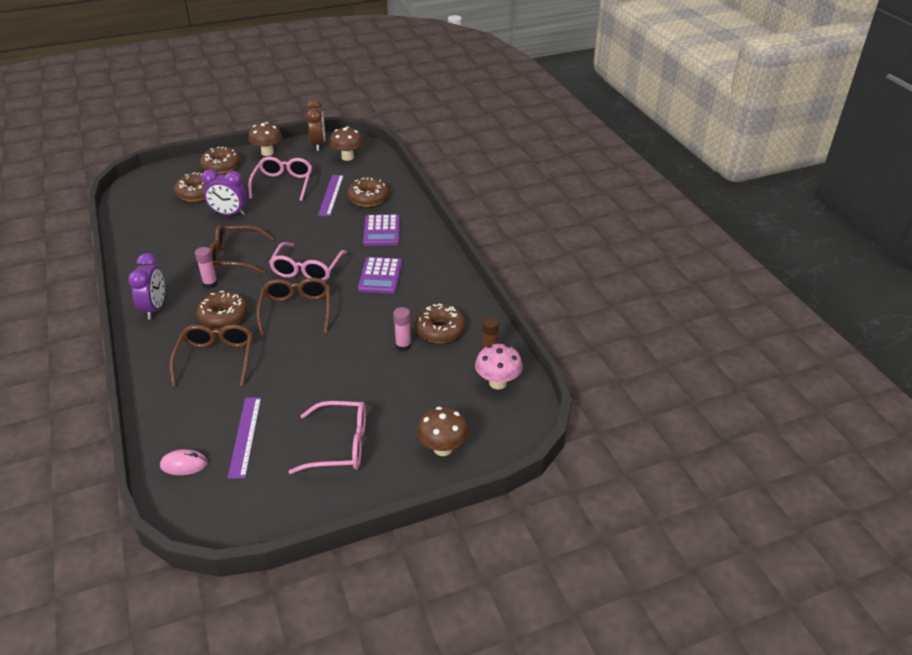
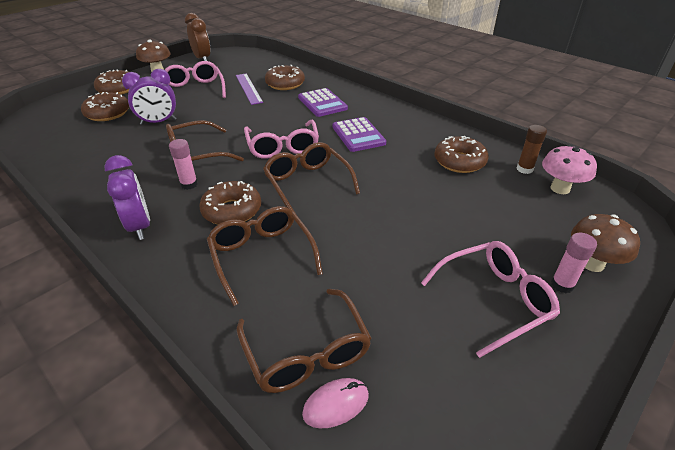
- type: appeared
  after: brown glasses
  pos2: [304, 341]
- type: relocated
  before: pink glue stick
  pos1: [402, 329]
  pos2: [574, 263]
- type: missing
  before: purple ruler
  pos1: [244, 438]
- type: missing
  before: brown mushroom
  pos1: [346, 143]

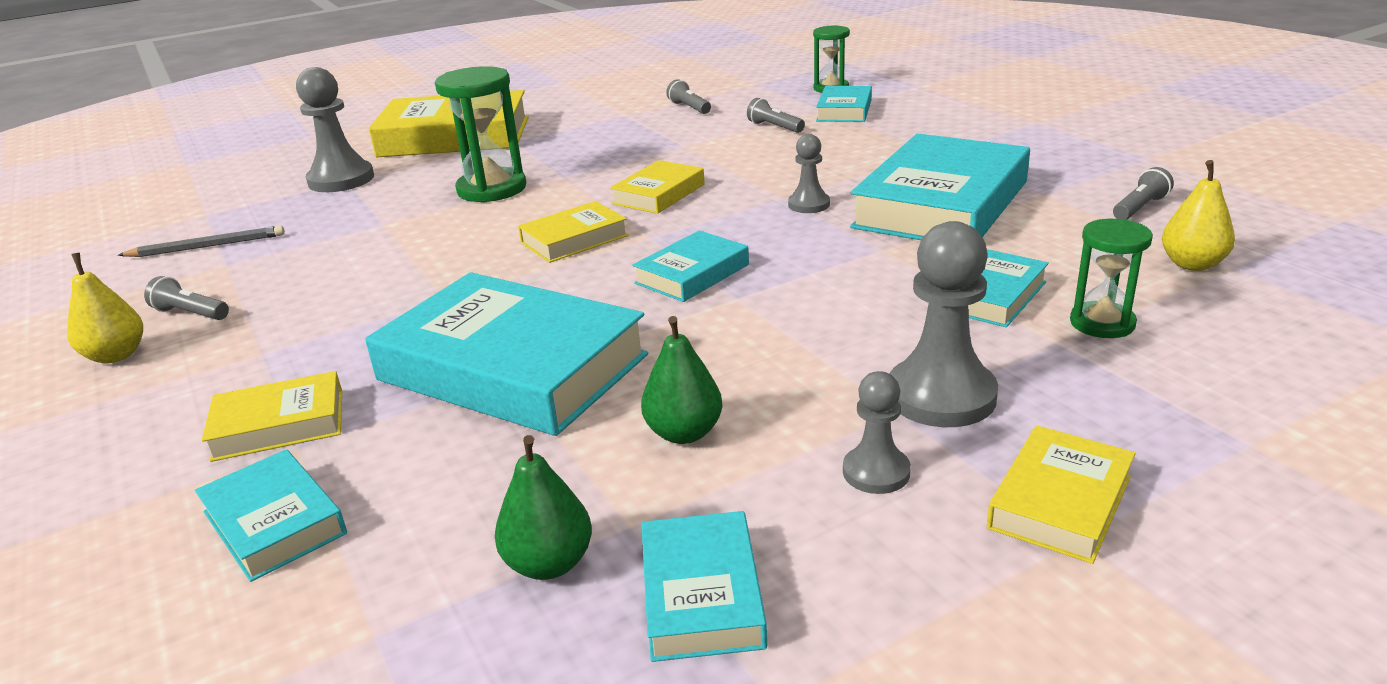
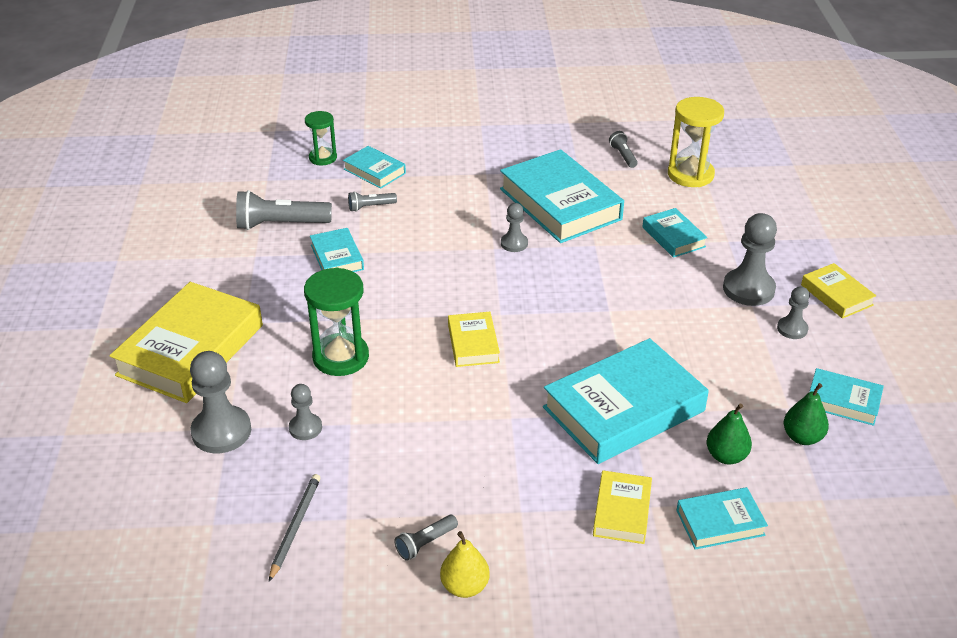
- type: size
  before: grey flashlight
  pos1: [688, 96]
  pos2: [284, 210]
  scale: 1.92
- type: appeared
  after: grey pawn
  pos2: [305, 412]
- type: relocated
  before: turquoise book
  pos1: [690, 266]
  pos2: [337, 250]
- type: exchanged
  before: yellow pear
  after: yellow hourglass
  pos1: [1198, 215]
  pos2: [696, 142]
- type: relocated
  before: green pear
  pos1: [681, 380]
  pos2: [729, 433]
- type: missing
  before: yellow book
  pos1: [657, 187]
- type: missing
  before: green hourglass
  pos1: [1111, 278]

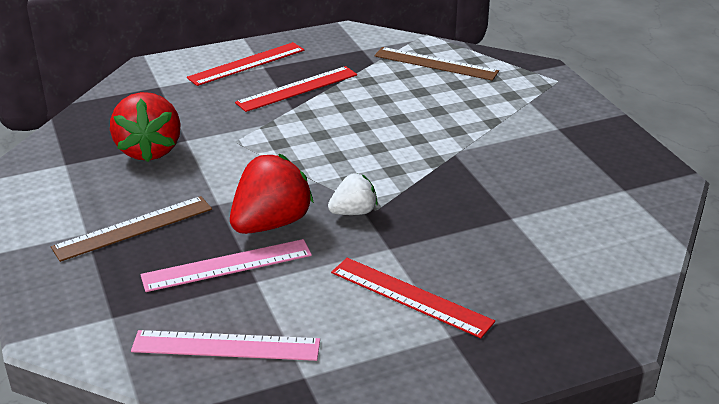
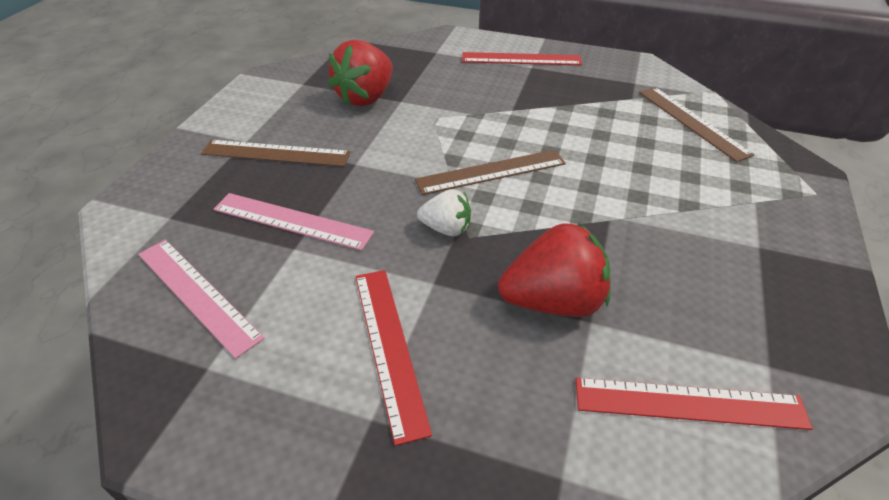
- type: appeared
  after: brown ruler
  pos2: [490, 172]
- type: relocated
  before: red strawberry
  pos1: [272, 194]
  pos2: [554, 270]
- type: relocated
  before: red ruler
  pos1: [296, 89]
  pos2: [694, 404]

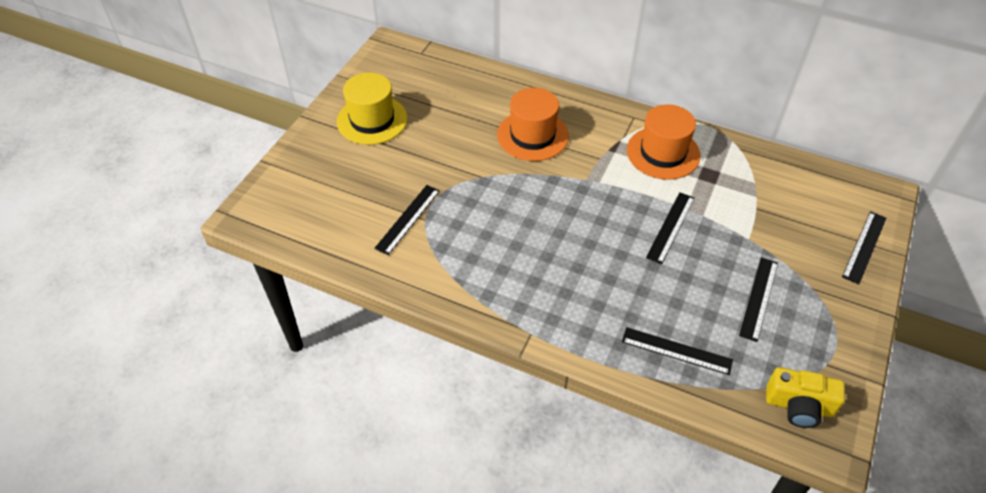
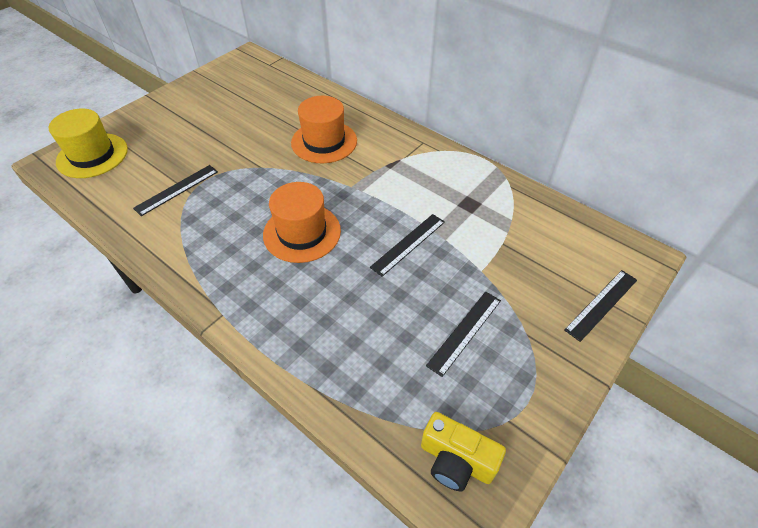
- type: relocated
  before: yellow hat
  pos1: [372, 109]
  pos2: [88, 143]
- type: relocated
  before: orange hat
  pos1: [664, 141]
  pos2: [302, 222]
- type: missing
  before: black ruler
  pos1: [677, 351]

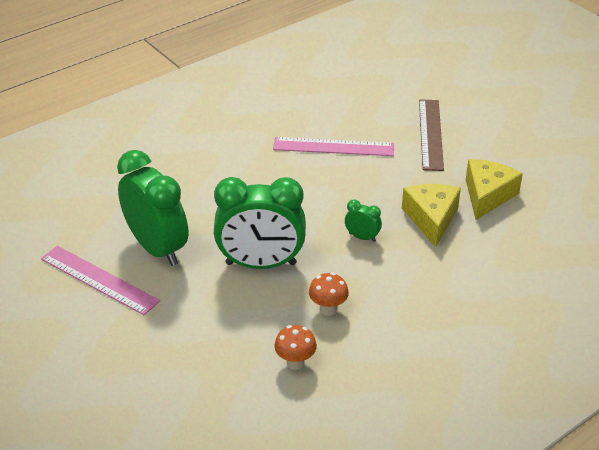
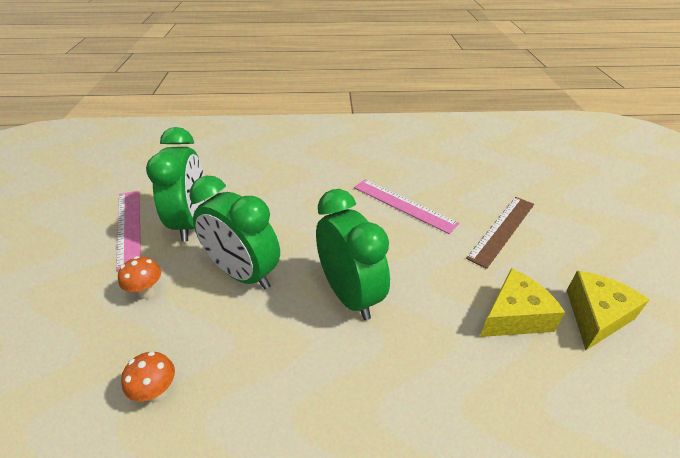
- type: relocated
  before: orange mushroom
  pos1: [329, 294]
  pos2: [139, 277]
- type: size
  before: green clock
  pos1: [363, 220]
  pos2: [353, 254]
  scale: 2.36
- type: relocated
  before: yellow cheese
  pos1: [431, 215]
  pos2: [608, 310]

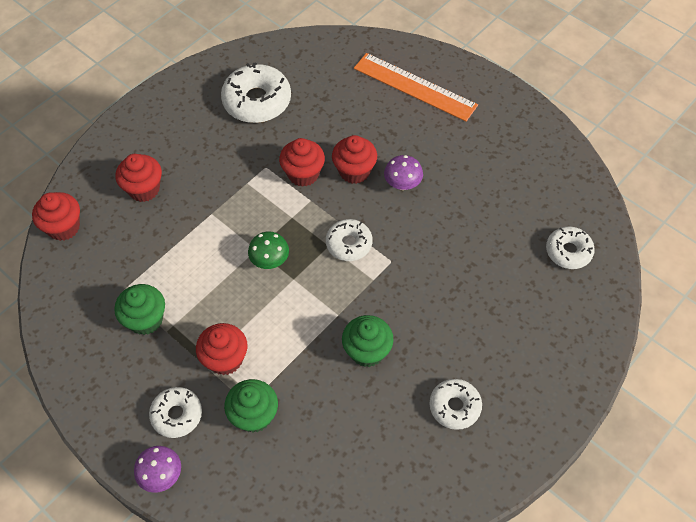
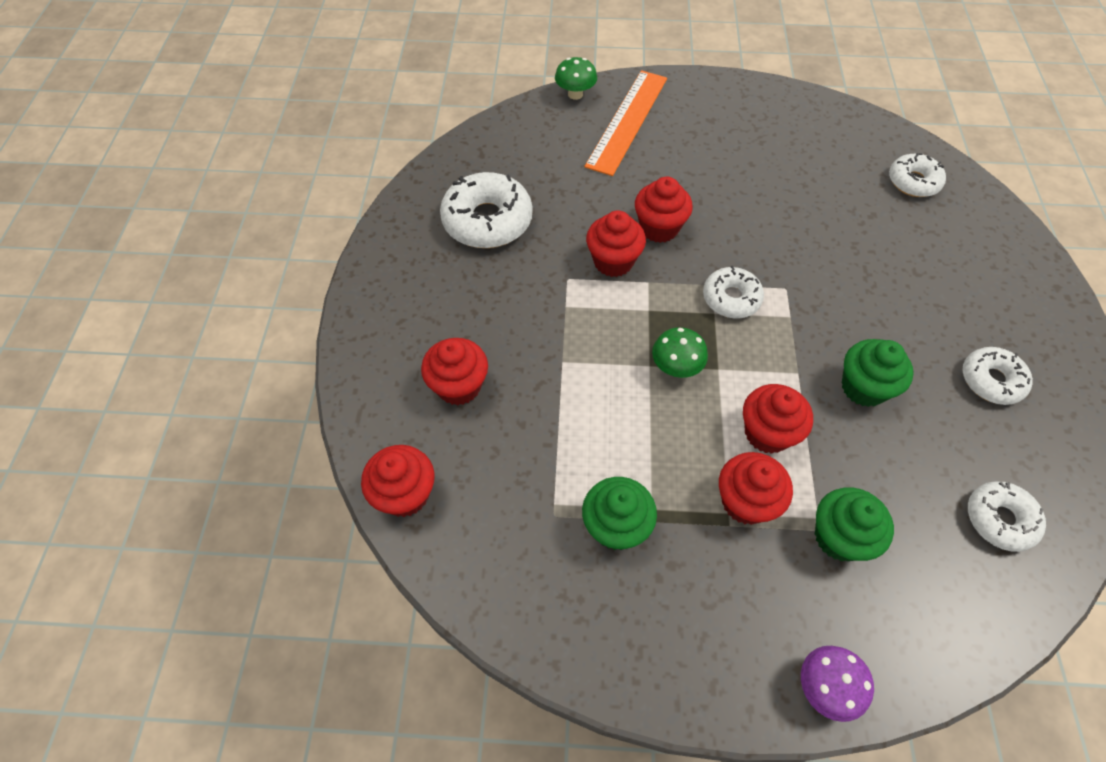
- type: appeared
  after: green mushroom
  pos2: [576, 78]
- type: spun
  before: orange ruler
  pos1: [416, 87]
  pos2: [625, 123]
  turn: -60
- type: appeared
  after: red cupcake
  pos2: [778, 419]
- type: relocated
  before: white donut
  pos1: [175, 412]
  pos2: [1007, 517]
- type: missing
  before: purple mushroom
  pos1: [403, 172]

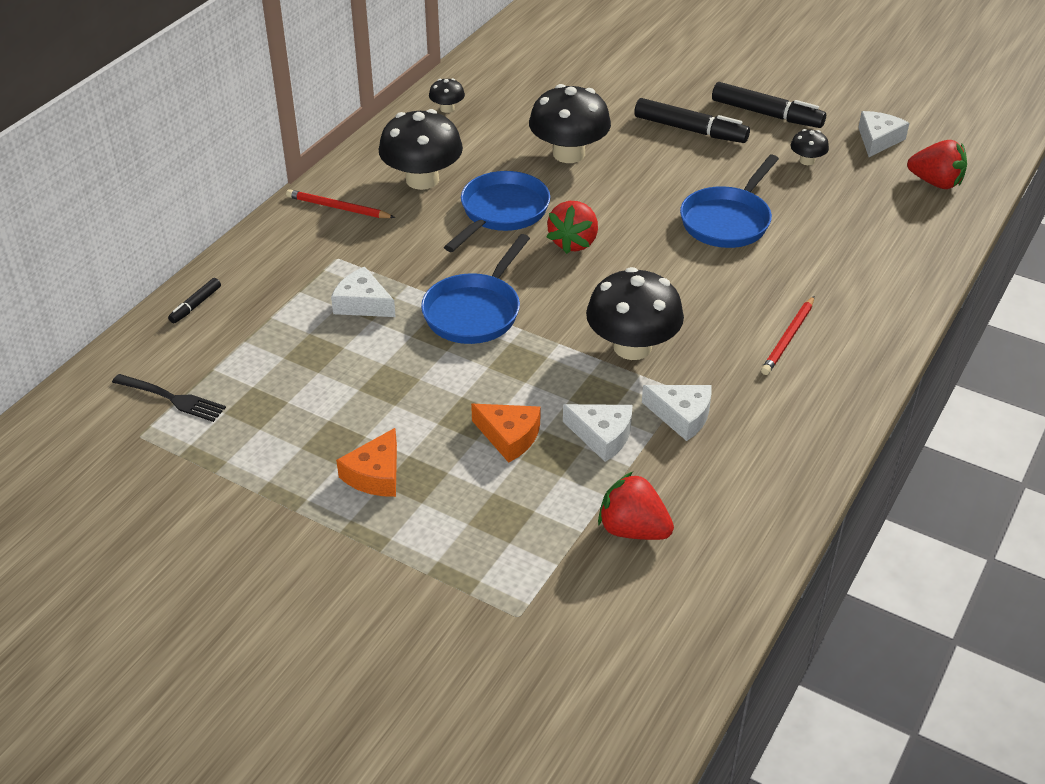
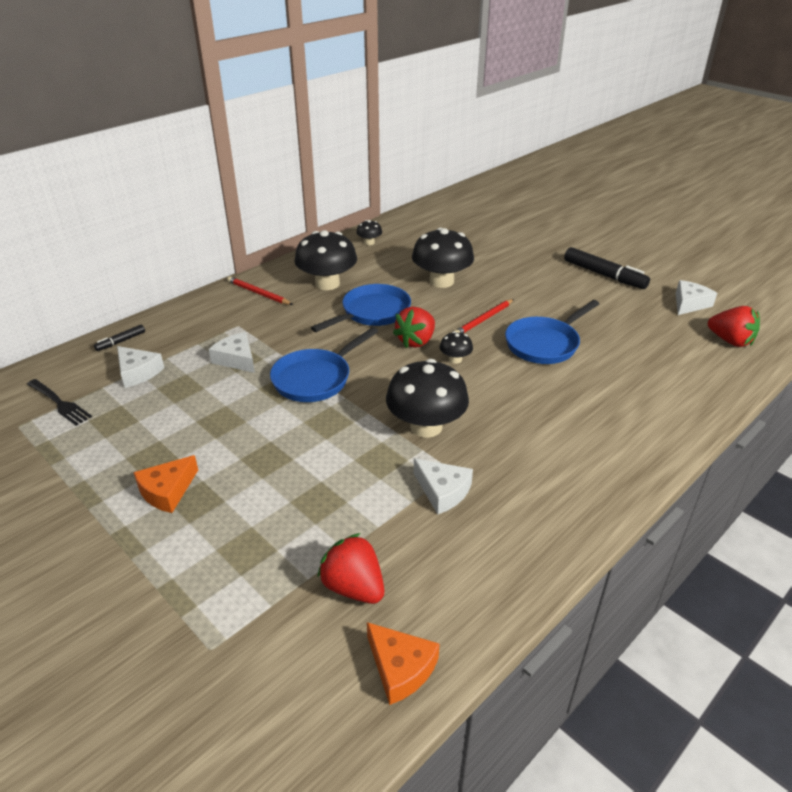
- type: relocated
  before: white cheese
  pos1: [598, 433]
  pos2: [140, 367]
- type: relocated
  before: orange cheese
  pos1: [506, 433]
  pos2: [403, 663]
- type: relocated
  before: black mushroom
  pos1: [810, 147]
  pos2: [456, 348]
- type: relocated
  before: red pencil
  pos1: [787, 335]
  pos2: [484, 316]
- type: missing
  before: black marker
  pos1: [692, 120]

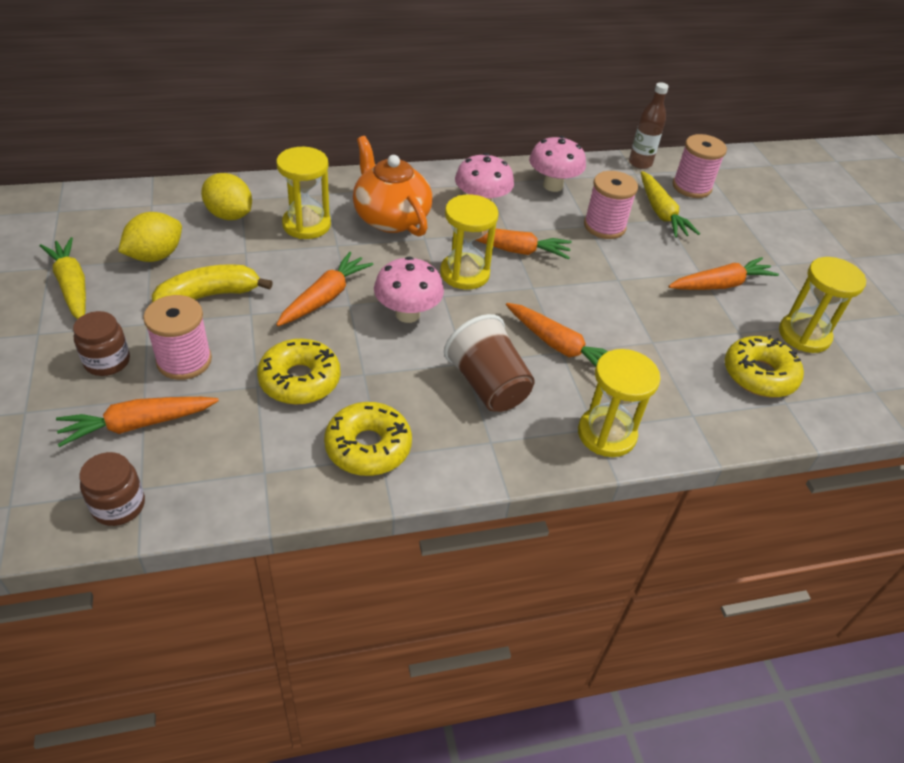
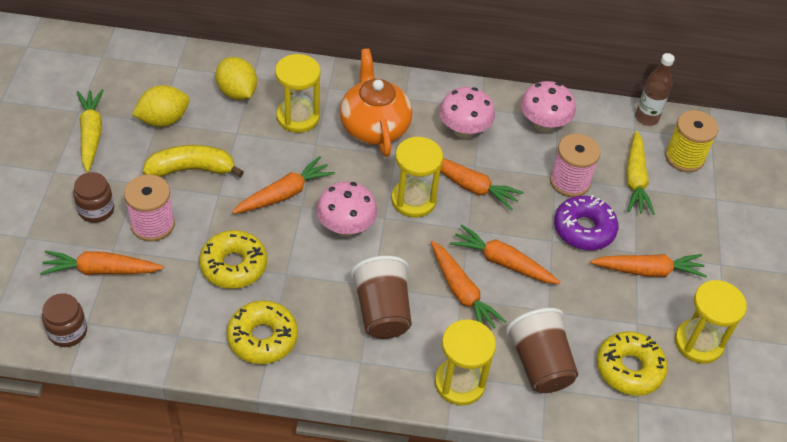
- type: appeared
  after: orange carrot
  pos2: [505, 254]
- type: appeared
  after: brown cup
  pos2: [542, 350]
- type: appeared
  after: purple donut
  pos2: [586, 222]
- type: colour
  before: pink spool
  after: yellow spool
  pos1: [700, 166]
  pos2: [691, 141]

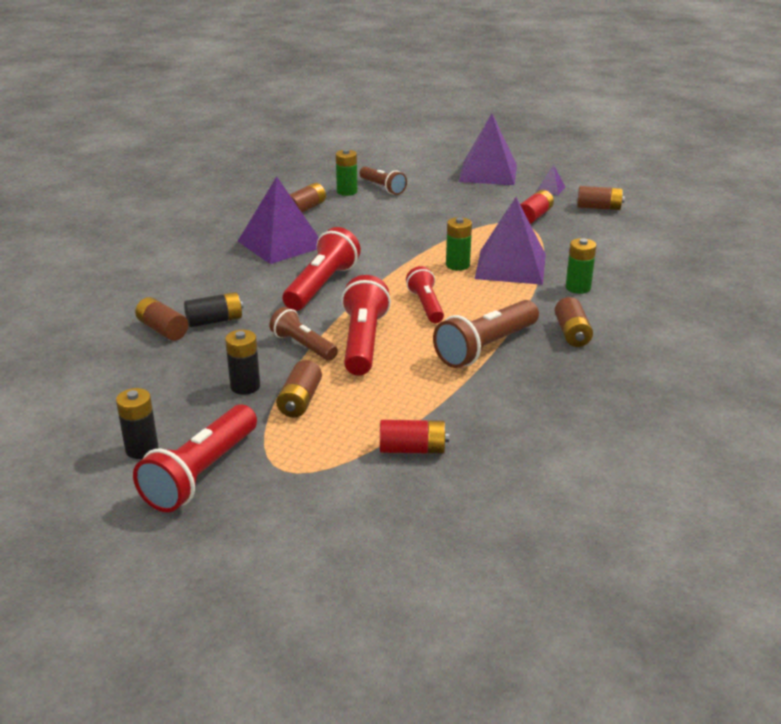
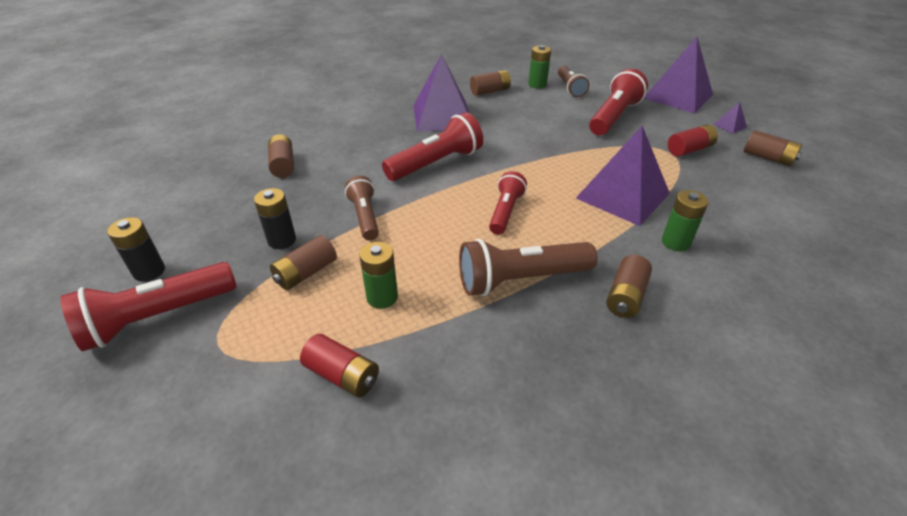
- type: relocated
  before: green battery
  pos1: [459, 244]
  pos2: [378, 275]
- type: relocated
  before: red flashlight
  pos1: [366, 325]
  pos2: [618, 102]
- type: missing
  before: black battery
  pos1: [213, 309]

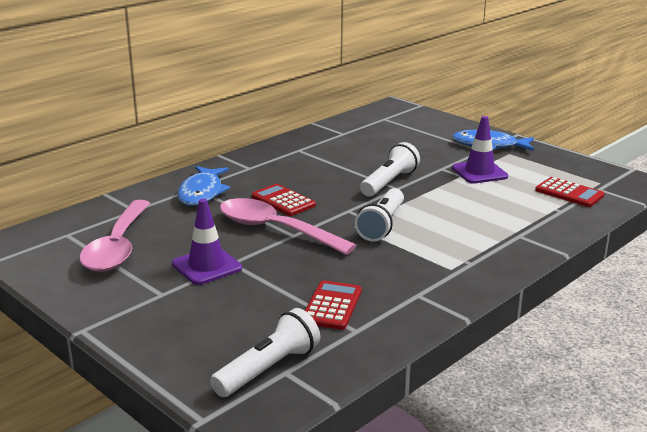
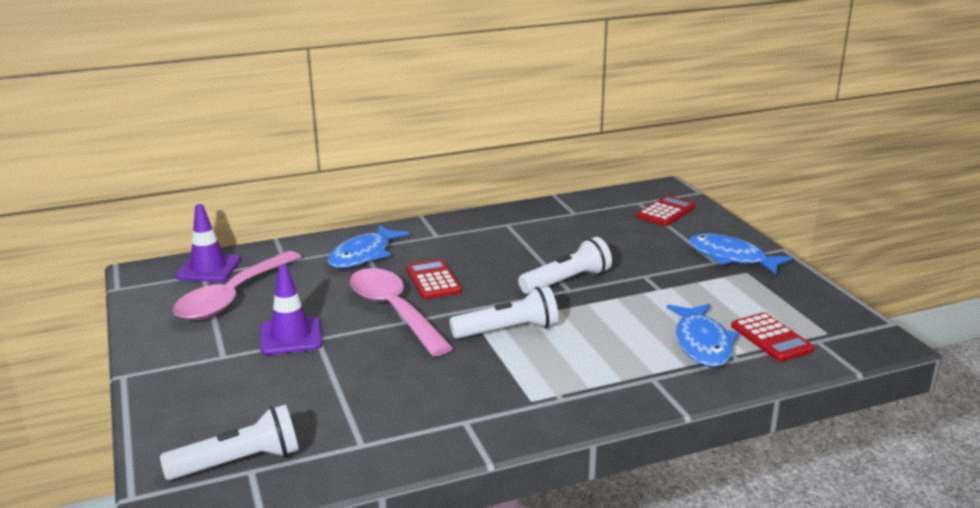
- type: relocated
  before: purple traffic cone
  pos1: [480, 150]
  pos2: [208, 243]
- type: spun
  before: white flashlight
  pos1: [379, 214]
  pos2: [503, 312]
  turn: -150
- type: relocated
  before: red calculator
  pos1: [333, 305]
  pos2: [666, 210]
- type: appeared
  after: blue fish
  pos2: [702, 335]

